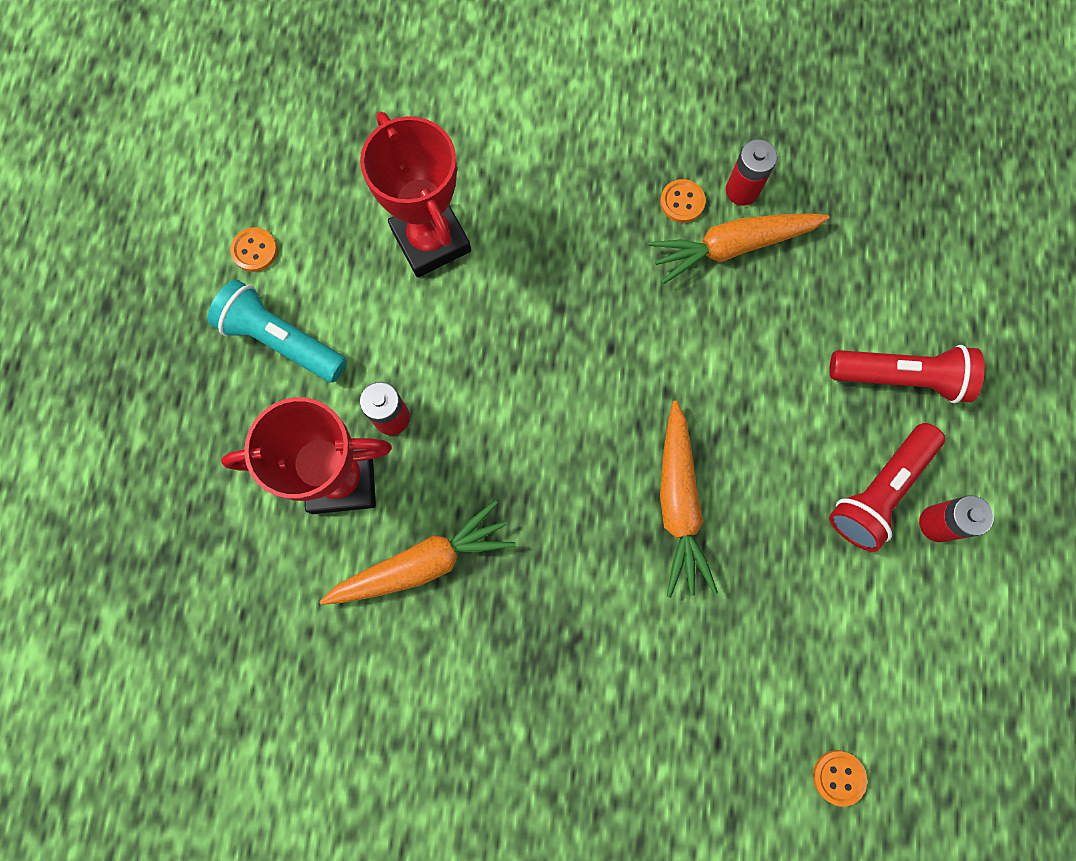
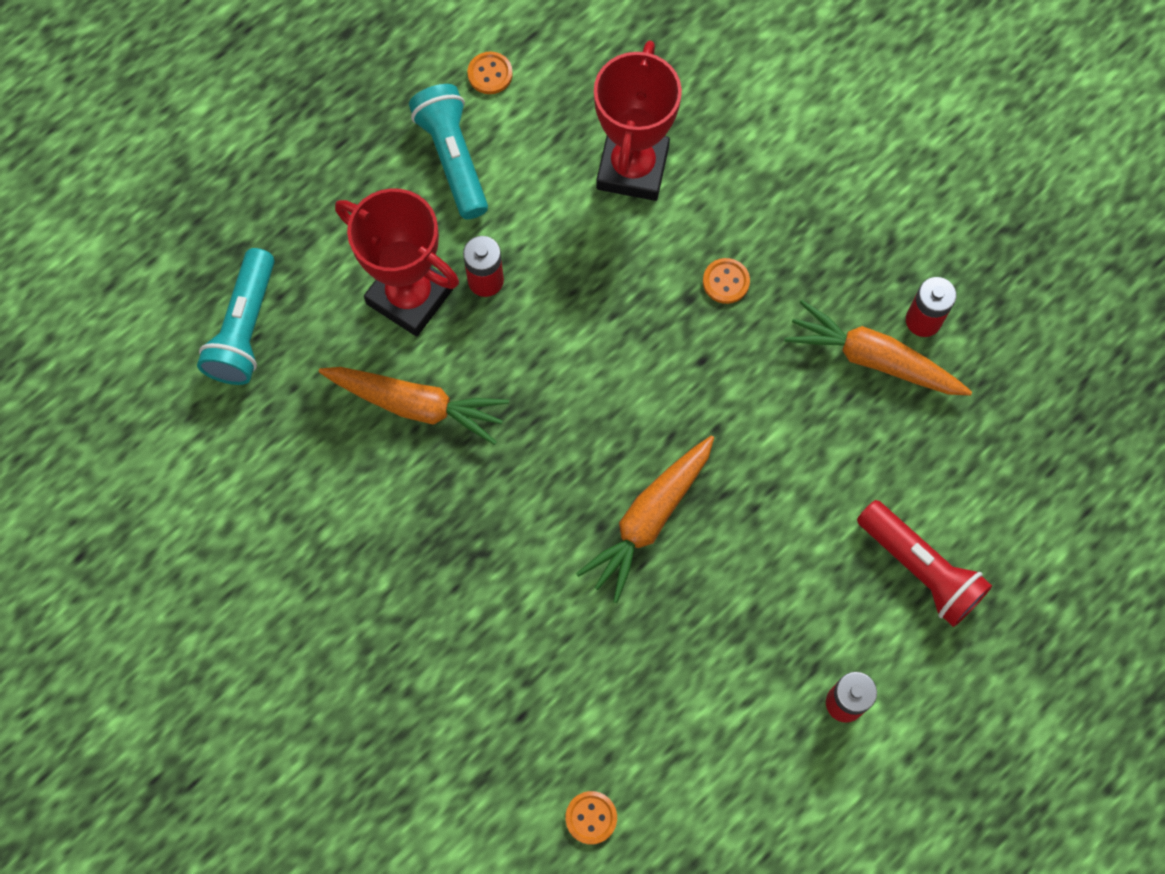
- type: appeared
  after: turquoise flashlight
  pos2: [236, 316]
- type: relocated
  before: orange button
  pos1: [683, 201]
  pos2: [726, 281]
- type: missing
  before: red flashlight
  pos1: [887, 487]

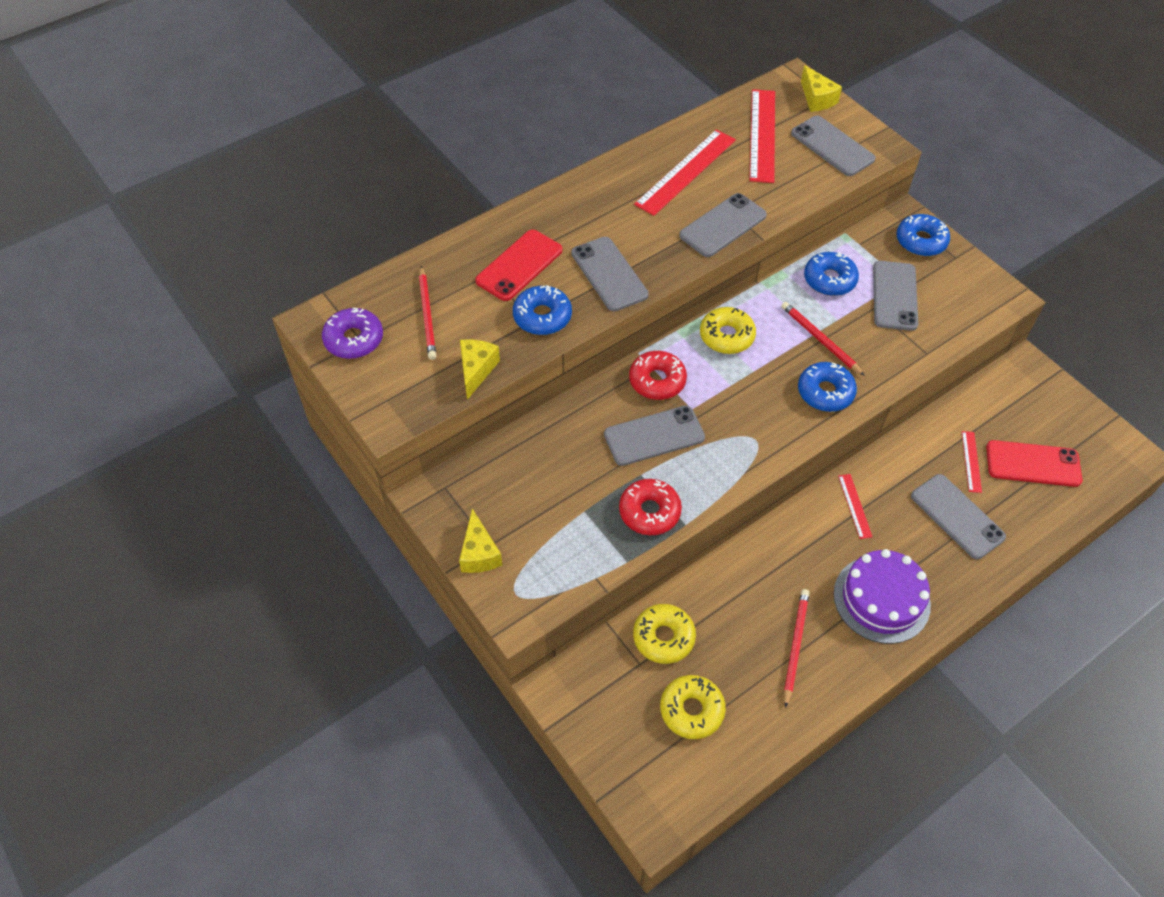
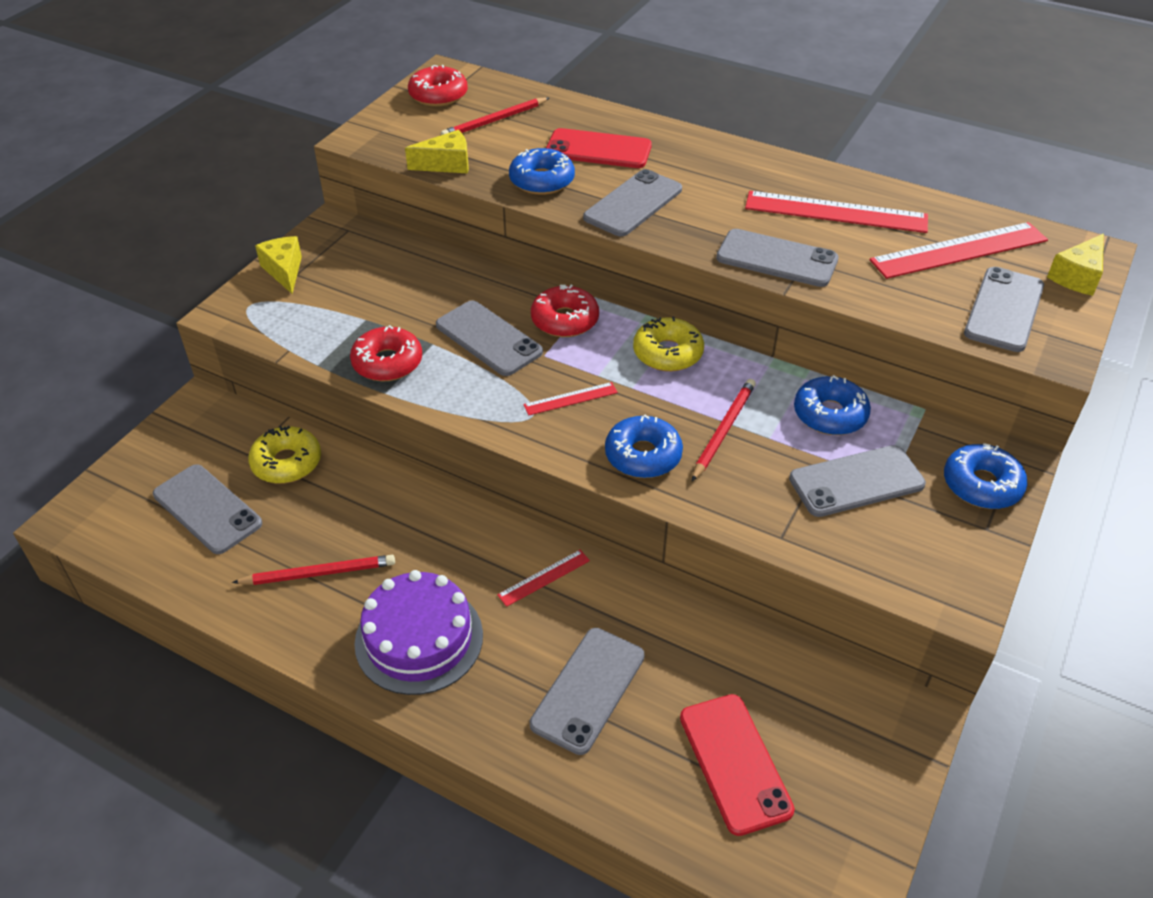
- type: exchanged
  before: yellow donut
  after: grey phone
  pos1: [693, 707]
  pos2: [207, 509]
- type: spun
  before: yellow cheese
  pos1: [480, 541]
  pos2: [278, 265]
  turn: 105
- type: colour
  before: purple donut
  after: red donut
  pos1: [352, 333]
  pos2: [438, 86]
- type: relocated
  before: red ruler
  pos1: [972, 462]
  pos2: [570, 399]

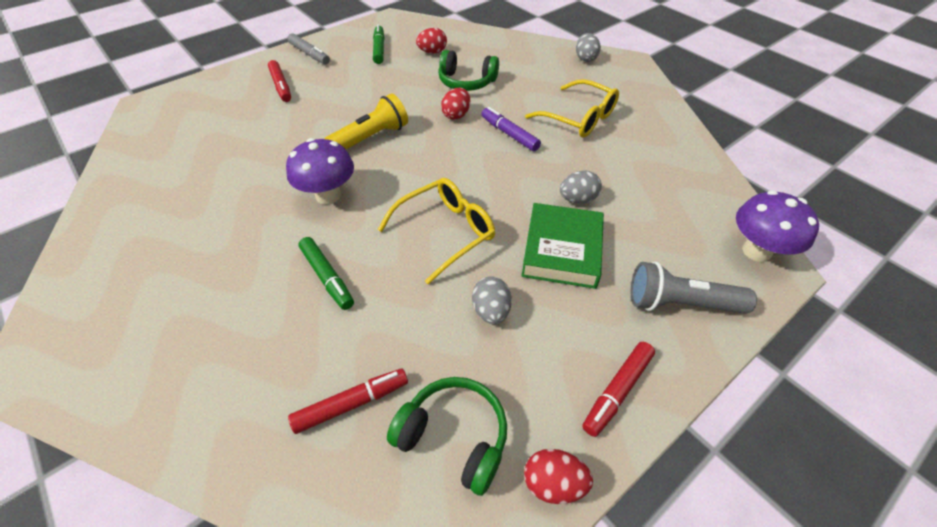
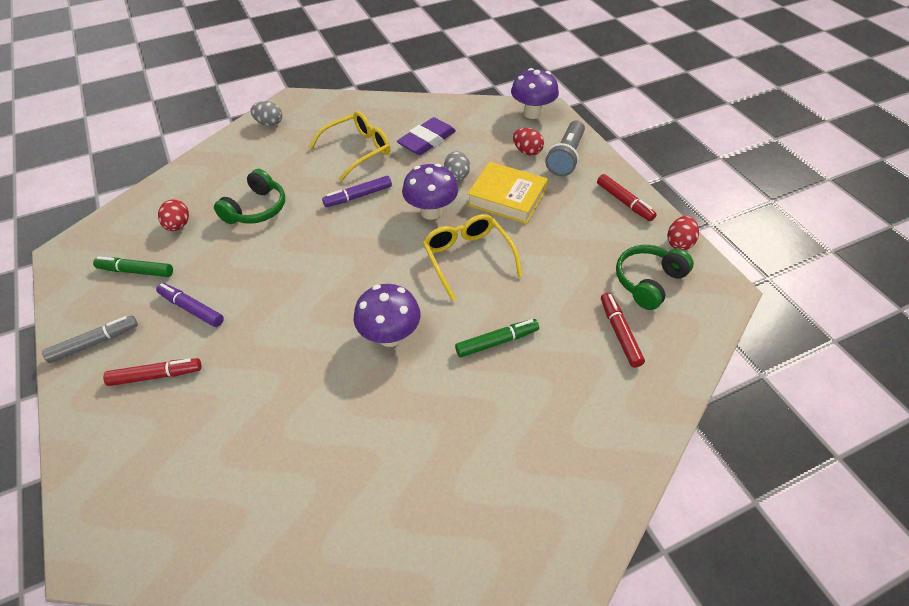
- type: appeared
  after: purple marker
  pos2: [190, 305]
- type: appeared
  after: purple eraser
  pos2: [426, 136]
- type: appeared
  after: purple mushroom
  pos2: [430, 192]
- type: colour
  before: green book
  after: yellow book
  pos1: [563, 246]
  pos2: [507, 193]
- type: relocated
  before: red egg
  pos1: [455, 104]
  pos2: [528, 142]
- type: missing
  before: yellow flashlight
  pos1: [366, 121]
- type: missing
  before: grey egg
  pos1: [492, 300]

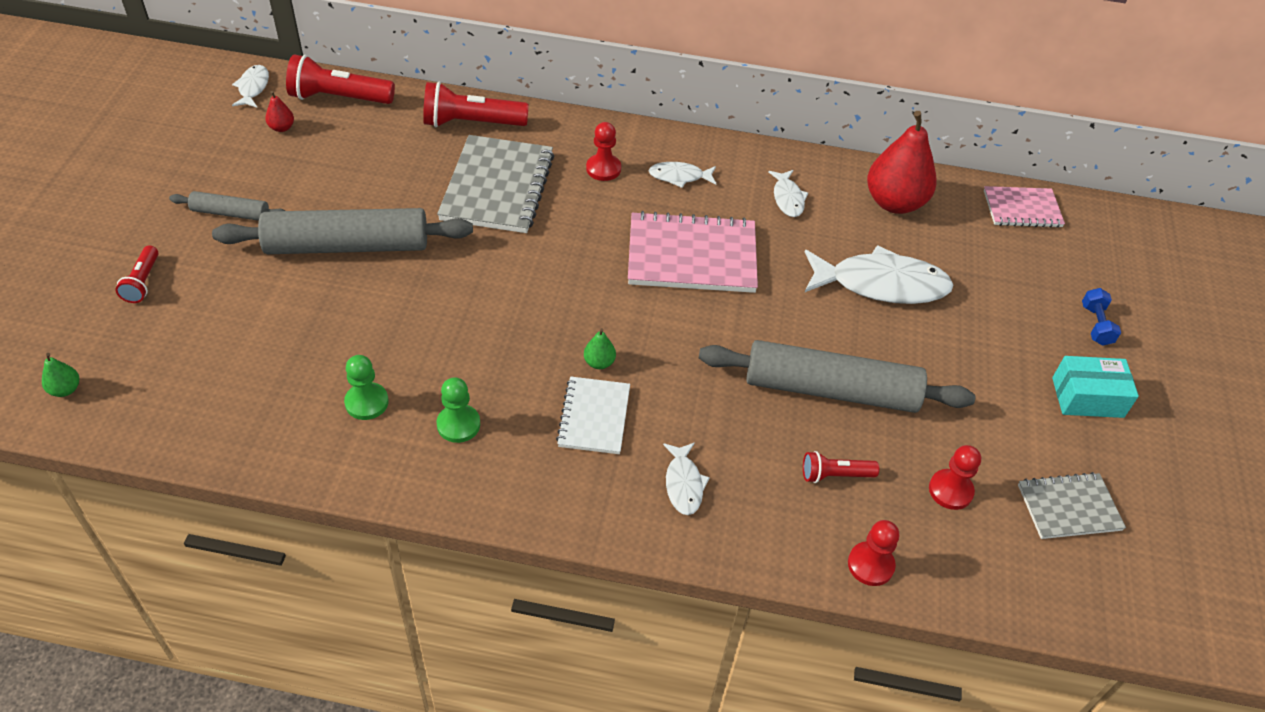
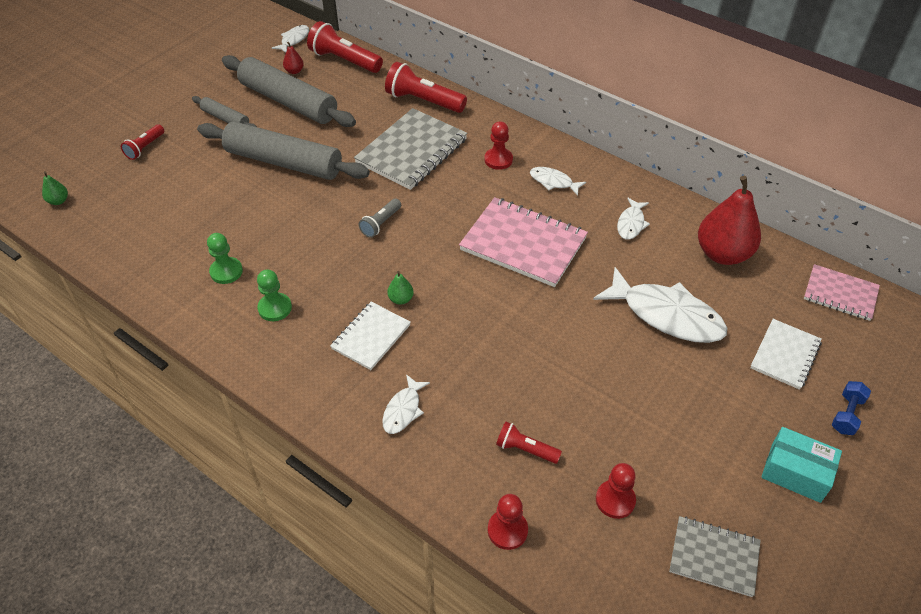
- type: relocated
  before: grey rolling pin
  pos1: [837, 376]
  pos2: [289, 91]
- type: appeared
  after: grey flashlight
  pos2: [380, 218]
- type: appeared
  after: white notebook
  pos2: [786, 354]

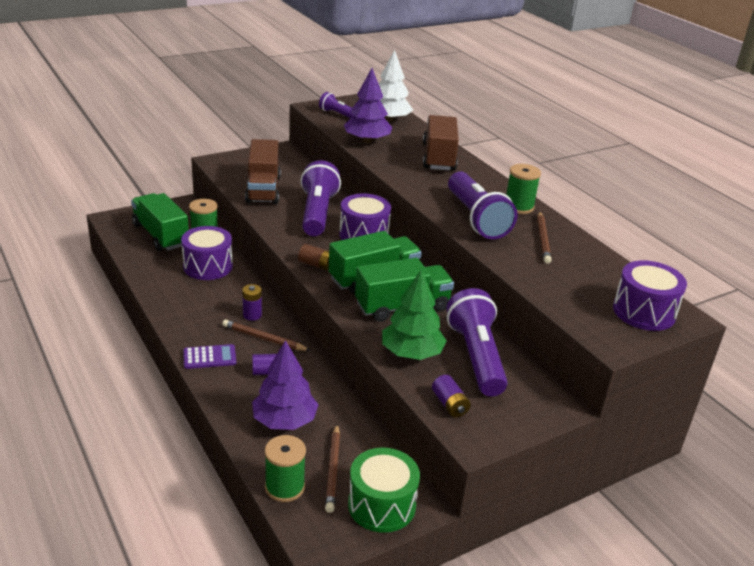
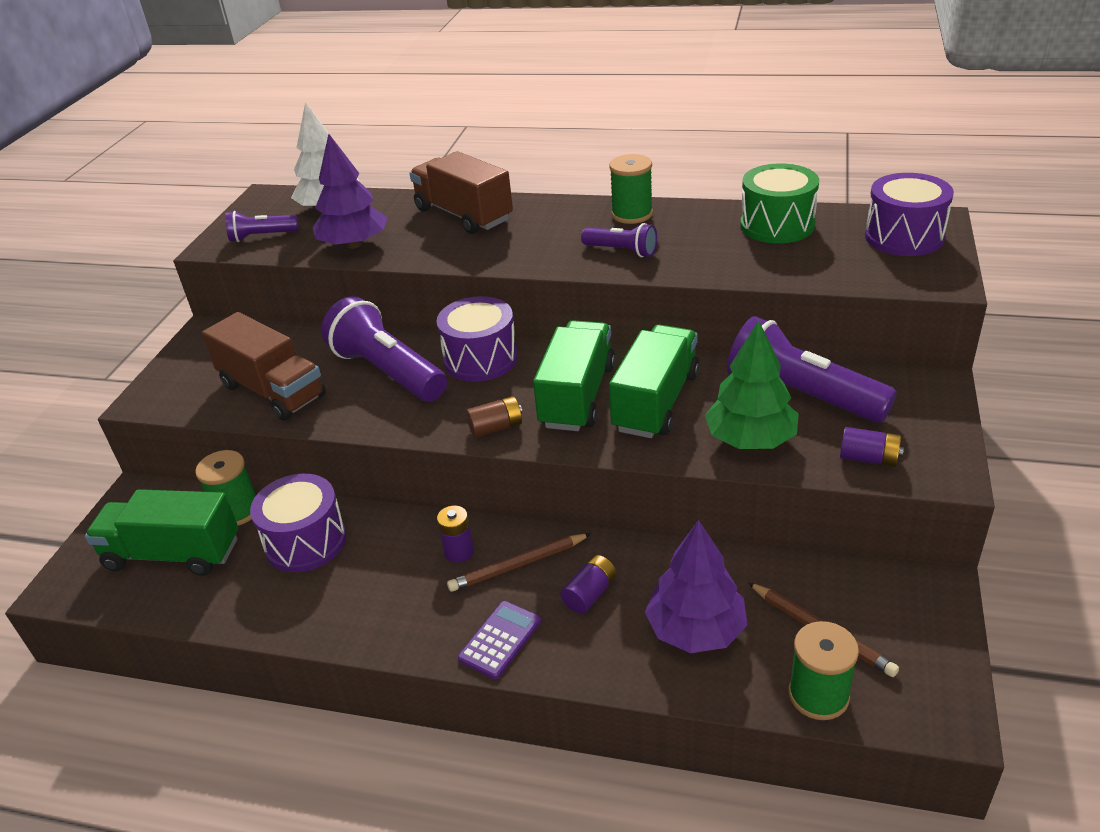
- type: size
  before: purple flashlight
  pos1: [482, 205]
  pos2: [619, 240]
  scale: 0.52
- type: relocated
  before: green drum
  pos1: [384, 490]
  pos2: [779, 203]
- type: missing
  before: brown pencil
  pos1: [544, 237]

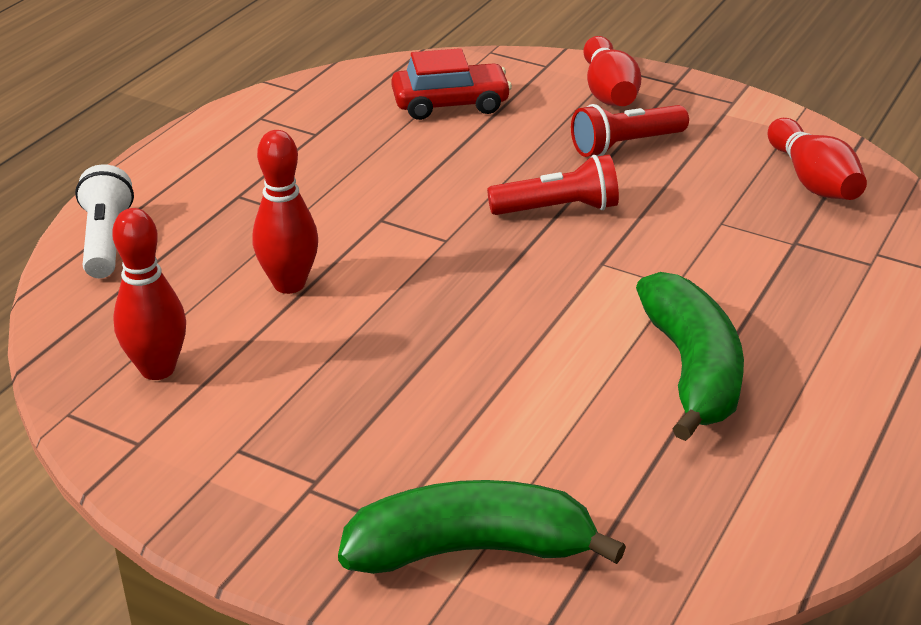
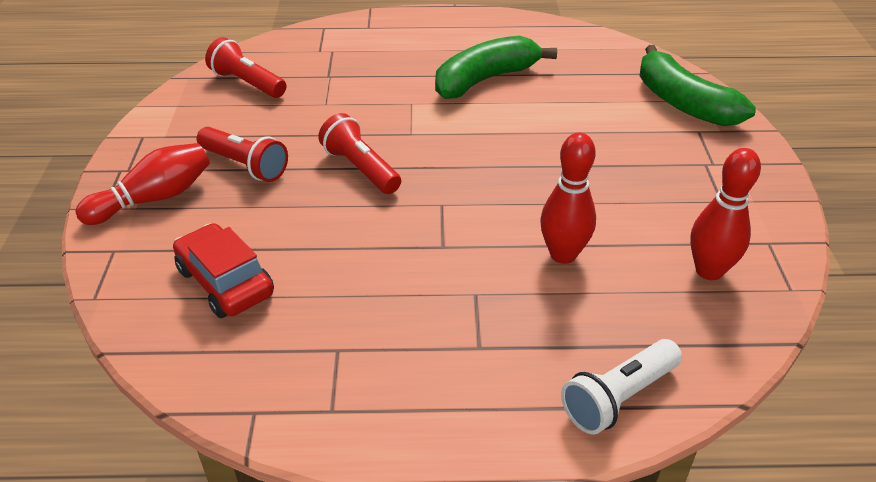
- type: exchanged
  before: red bowling pin
  after: red flashlight
  pos1: [817, 159]
  pos2: [245, 67]

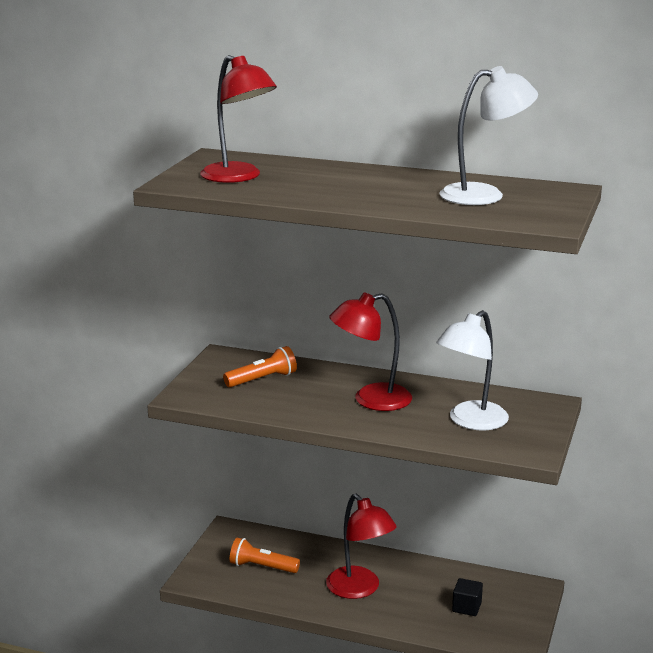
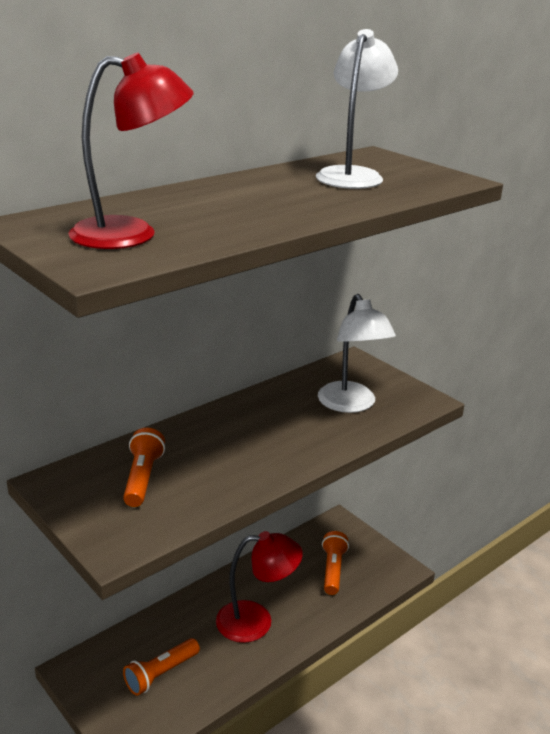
- type: exchanged
  before: black cube
  after: orange flashlight
  pos1: [467, 597]
  pos2: [335, 563]
- type: missing
  before: red lamp
  pos1: [370, 352]

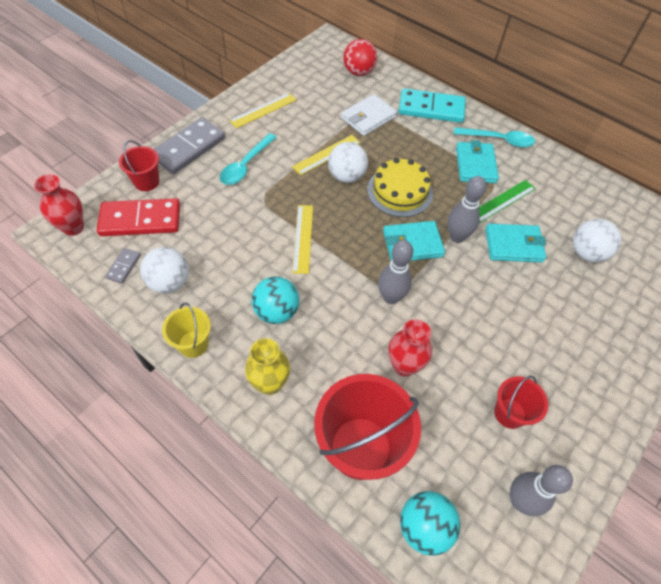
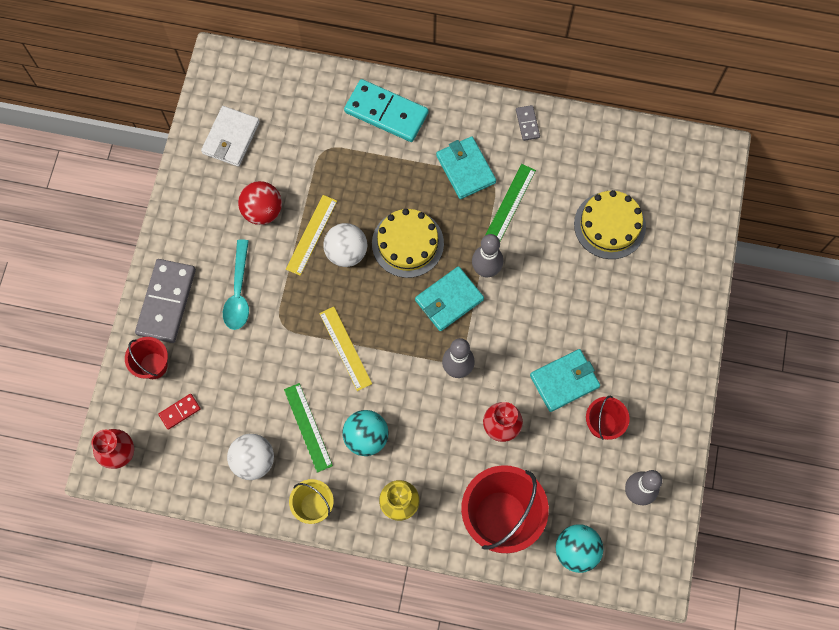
- type: size
  before: red domino
  pos1: [138, 217]
  pos2: [179, 412]
  scale: 0.46
- type: relocated
  before: white wallet
  pos1: [369, 115]
  pos2: [230, 136]
- type: relocated
  before: red ball
  pos1: [360, 57]
  pos2: [260, 203]
- type: appeared
  after: green ruler
  pos2: [308, 428]
- type: spun
  before: turquoise domino
  pos1: [432, 105]
  pos2: [386, 110]
  turn: 45
- type: relocated
  before: grey domino
  pos1: [123, 265]
  pos2: [528, 123]
- type: relocated
  before: turquoise wallet
  pos1: [515, 243]
  pos2: [565, 380]
- type: exchanged
  before: white ball
  after: yellow cake
  pos1: [597, 240]
  pos2: [610, 224]
- type: missing
  before: yellow ruler
  pos1: [262, 110]
- type: missing
  before: turquoise spoon
  pos1: [494, 137]

